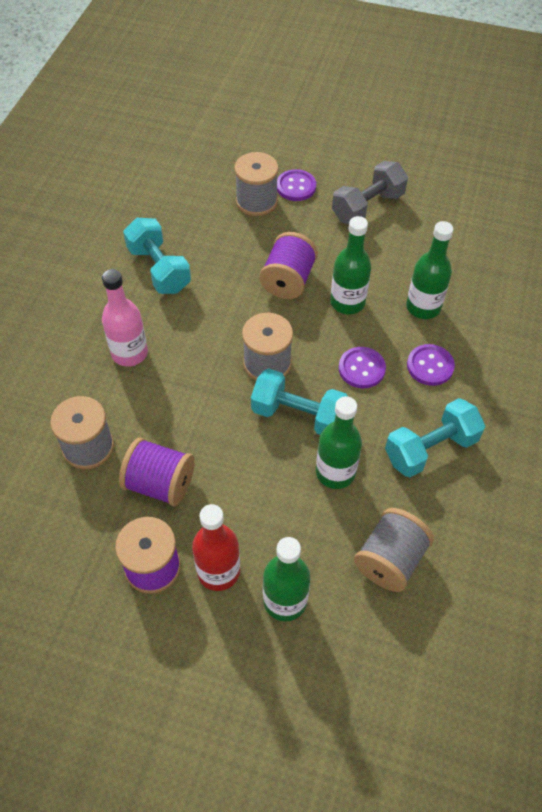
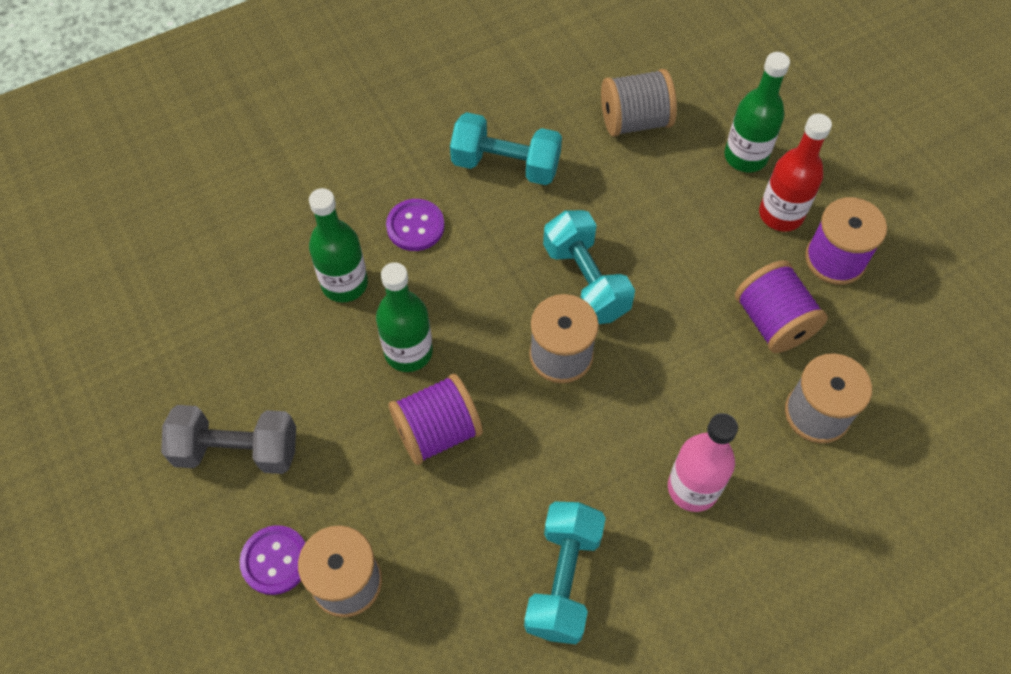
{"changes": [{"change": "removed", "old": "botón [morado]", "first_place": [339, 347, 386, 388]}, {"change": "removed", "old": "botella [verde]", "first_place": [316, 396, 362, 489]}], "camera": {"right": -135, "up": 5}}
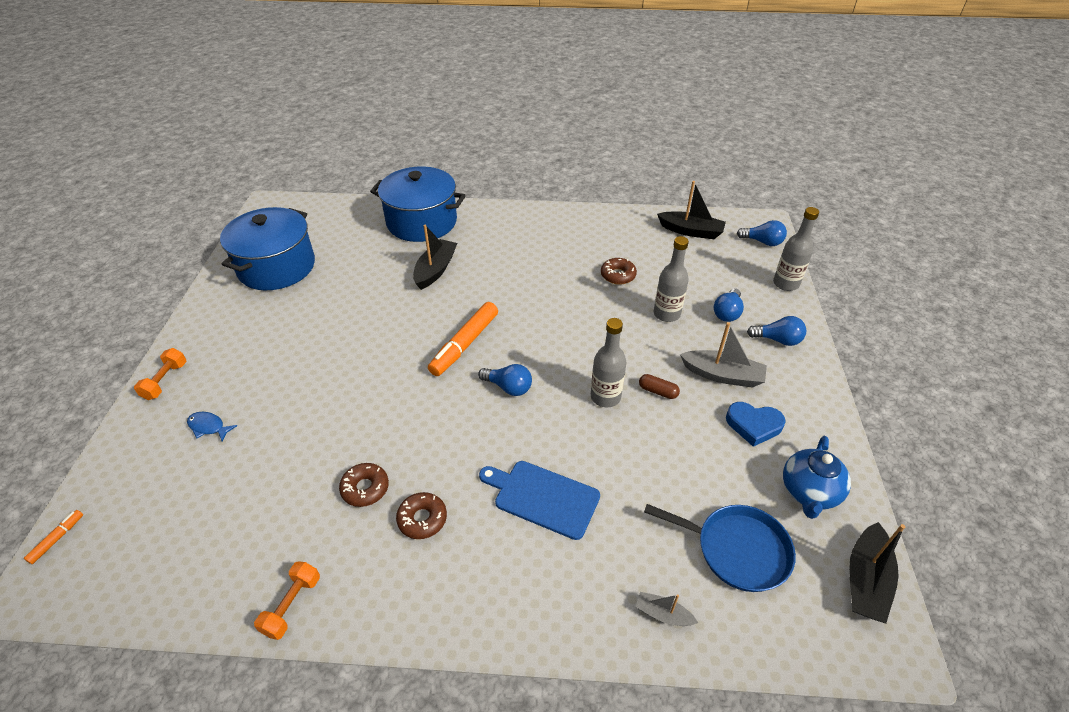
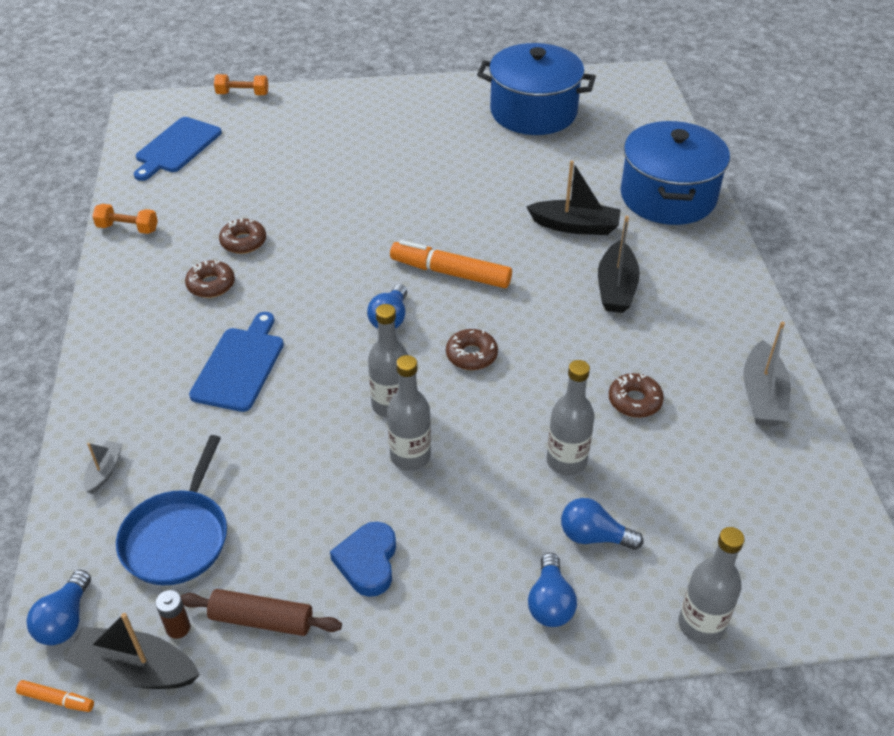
{"changes": [{"change": "moved", "old": "barco [negro]", "first_place": [657, 181, 726, 239], "second_place": [598, 216, 640, 313]}, {"change": "moved", "old": "bombilla [azul]", "first_place": [737, 220, 787, 246], "second_place": [26, 570, 91, 645]}, {"change": "moved", "old": "barco [gris]", "first_place": [680, 322, 767, 388], "second_place": [743, 321, 791, 426]}, {"change": "moved", "old": "mancuerna [naranja]", "first_place": [134, 348, 186, 400], "second_place": [214, 74, 268, 95]}, {"change": "replaced", "old": "cápsula [marrón]", "new": "botella [gris]", "first_place": [639, 374, 680, 399], "second_place": [387, 355, 431, 471]}, {"change": "removed", "old": "pez [azul]", "first_place": [187, 412, 237, 442]}, {"change": "replaced", "old": "tetera [azul]", "new": "rodillo [marrón]", "first_place": [783, 436, 851, 519], "second_place": [181, 589, 342, 636]}, {"change": "moved", "old": "rotulador [naranja]", "first_place": [24, 510, 83, 564], "second_place": [16, 680, 94, 712]}, {"change": "added", "new": "tabla de cortar [azul]", "second_place": [134, 117, 222, 181]}, {"change": "added", "new": "rosquilla [marrón]", "second_place": [446, 329, 498, 370]}, {"change": "added", "new": "pila [marrón]", "second_place": [156, 590, 190, 639]}], "camera": {"right": 80, "up": 0}}
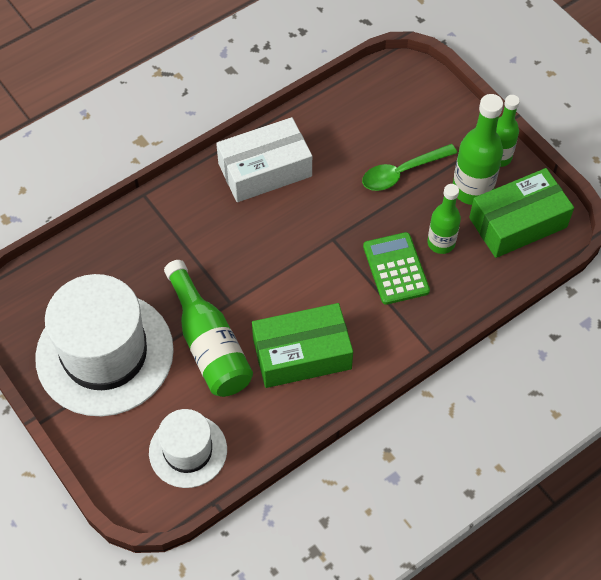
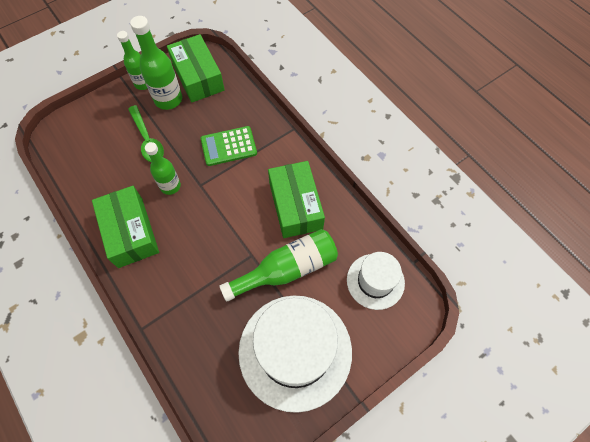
{"changes": [{"change": "recoloured", "old": "caja [blanco]", "new": "caja [verde]", "first_place": [216, 117, 312, 202], "second_place": [92, 186, 159, 268]}, {"change": "moved", "old": "botella [verde]", "first_place": [427, 184, 461, 254], "second_place": [145, 142, 181, 195]}], "camera": {"right": -90, "up": 5}}
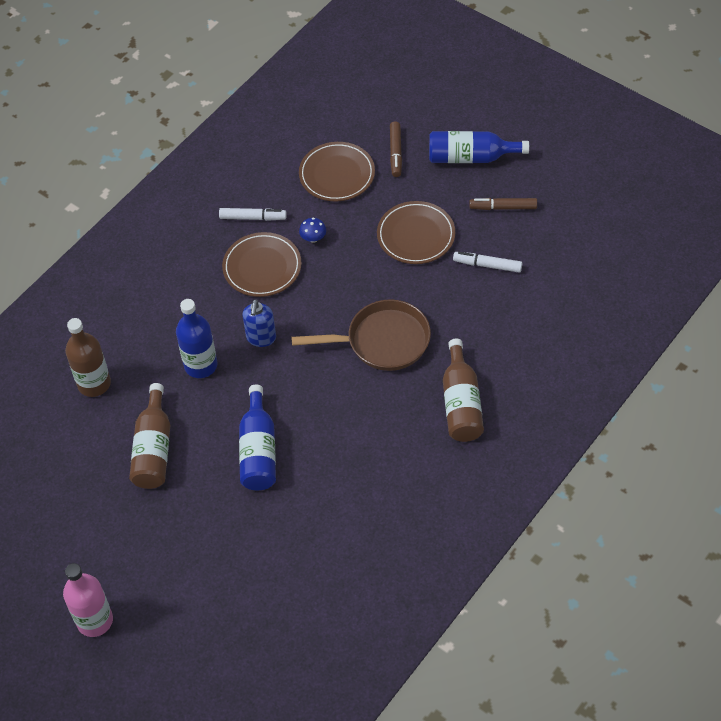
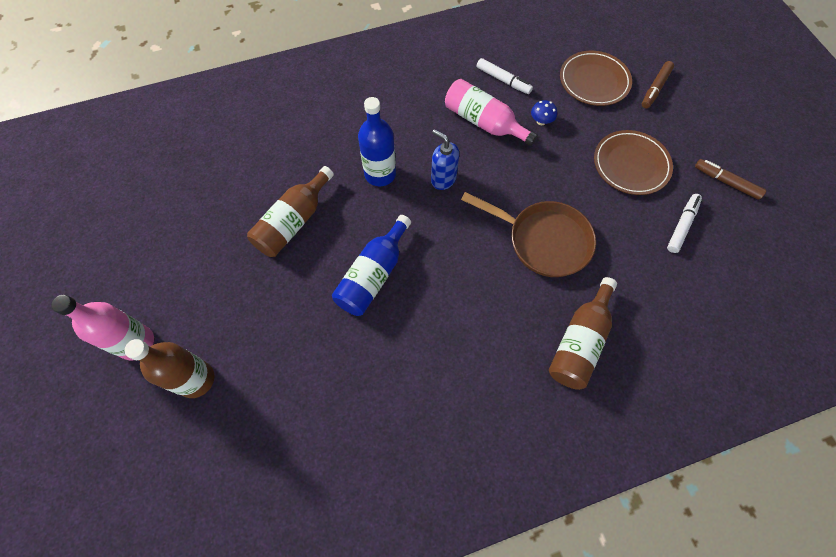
{"changes": [{"change": "removed", "old": "botella [azul]", "first_place": [429, 131, 529, 163]}, {"change": "replaced", "old": "plato [marrón]", "new": "botella [rosa]", "first_place": [222, 232, 302, 297], "second_place": [445, 79, 538, 146]}, {"change": "turned", "old": "rotulador [blanco]", "first_place": [453, 252, 522, 273], "second_place": [667, 194, 702, 253], "degrees": 75}, {"change": "turned", "old": "dispensador de jabón [azul]", "first_place": [243, 299, 276, 347], "second_place": [431, 129, 459, 190], "degrees": 90}, {"change": "moved", "old": "botella [marrón]", "first_place": [65, 318, 111, 397], "second_place": [124, 339, 214, 398]}], "camera": {"right": 30, "up": 10}}
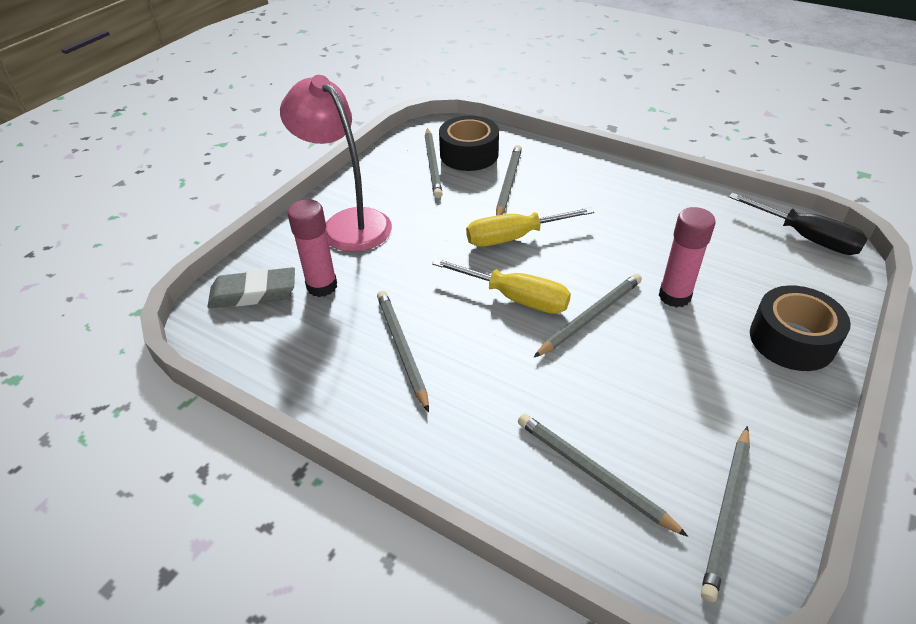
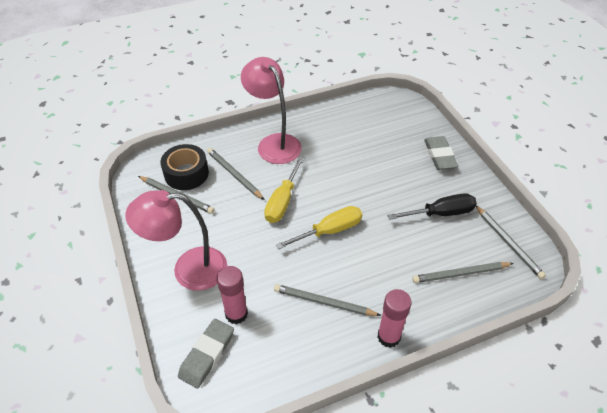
{"changes": [{"change": "moved", "old": "destornillador [negro]", "first_place": [729, 193, 868, 255], "second_place": [387, 193, 477, 220]}, {"change": "moved", "old": "barra de pegamento [rosa]", "first_place": [659, 207, 716, 308], "second_place": [377, 289, 412, 348]}, {"change": "removed", "old": "lápiz [gris]", "first_place": [533, 274, 642, 358]}, {"change": "replaced", "old": "cinta adhesiva [negro]", "new": "goma de borrar [gris]", "first_place": [750, 285, 851, 371], "second_place": [424, 136, 458, 170]}, {"change": "added", "new": "lámpara [rosa]", "second_place": [241, 57, 302, 164]}], "camera": {"right": -55, "up": 5}}
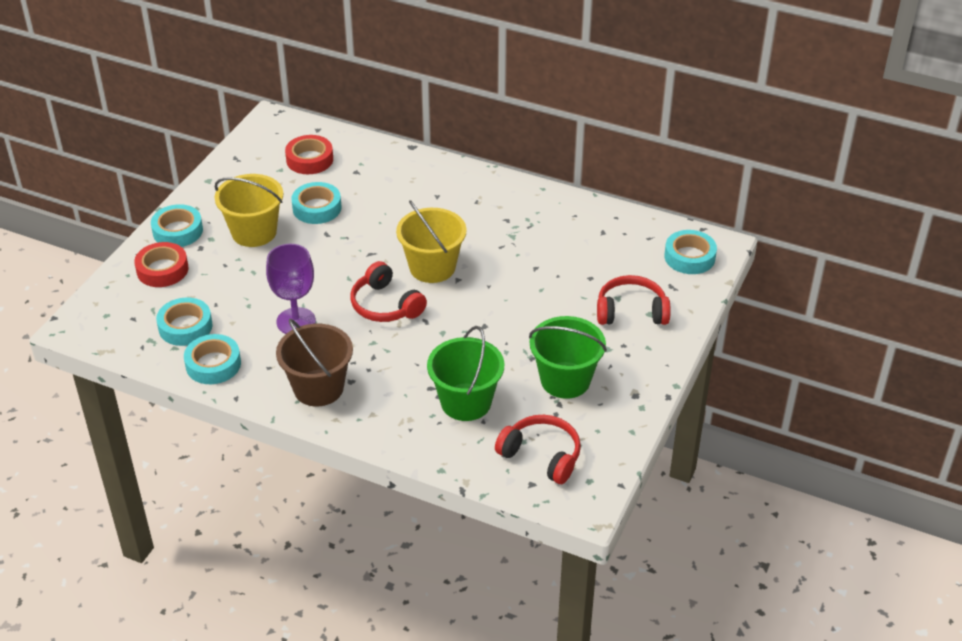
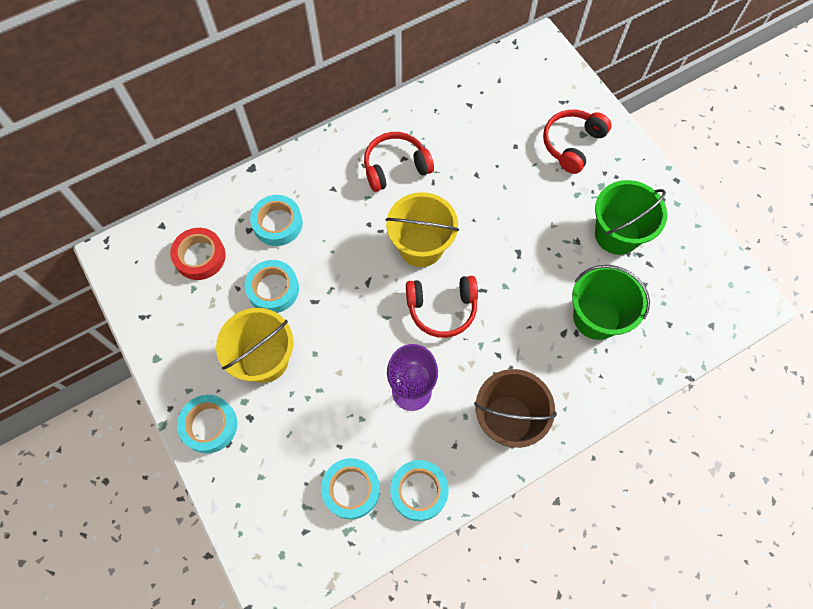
{"changes": [{"change": "moved", "old": "cinta adhesiva [turquesa]", "first_place": [665, 230, 717, 274], "second_place": [250, 195, 303, 246]}, {"change": "removed", "old": "cinta adhesiva [rojo]", "first_place": [134, 242, 188, 287]}, {"change": "moved", "old": "auriculares [rojo]", "first_place": [495, 415, 581, 484], "second_place": [364, 132, 434, 192]}], "camera": {"right": -55, "up": 25}}
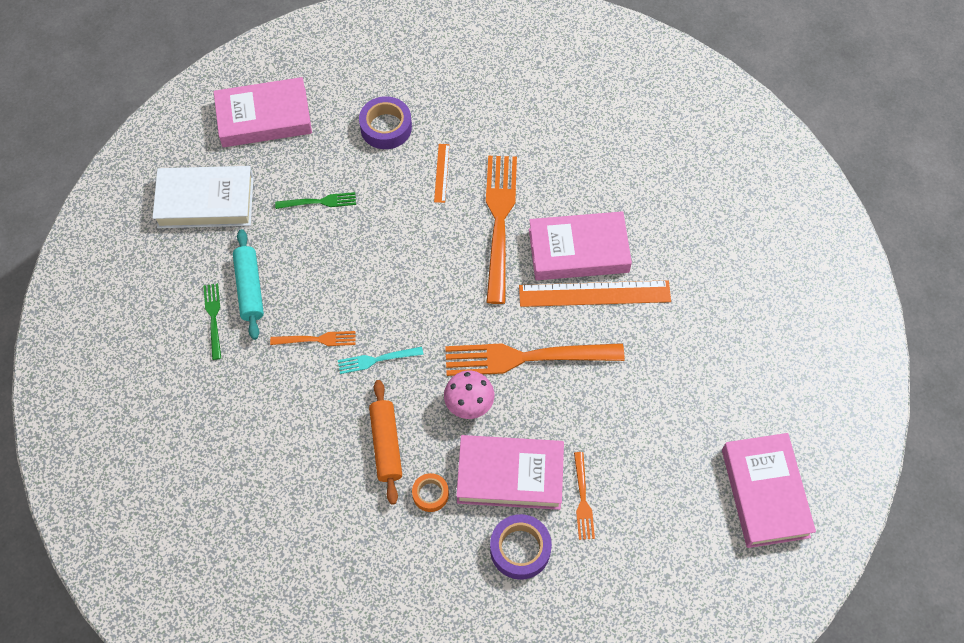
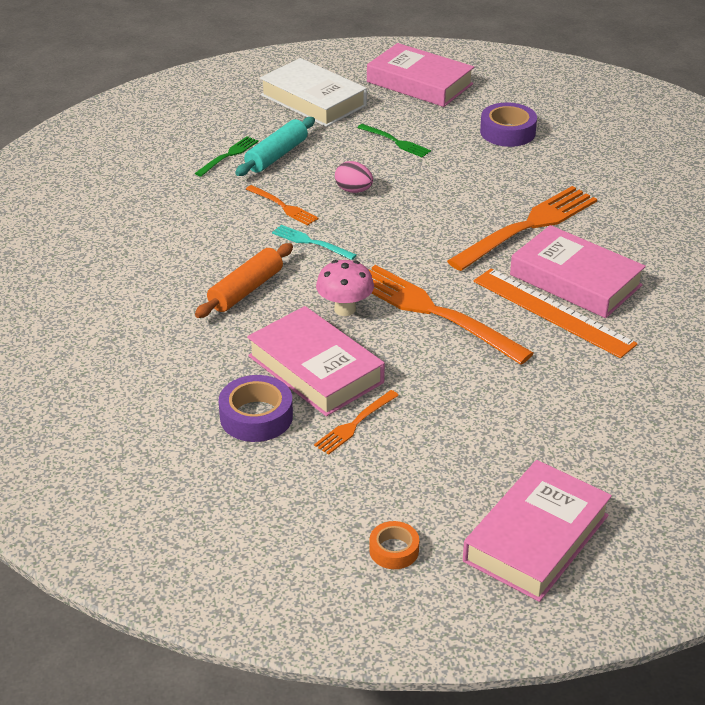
{"changes": [{"change": "removed", "old": "regla [naranja]", "first_place": [434, 144, 449, 203]}, {"change": "moved", "old": "cinta adhesiva [naranja]", "first_place": [412, 473, 449, 512], "second_place": [369, 521, 419, 569]}, {"change": "added", "new": "huevo [rosa]", "second_place": [335, 161, 373, 193]}], "camera": {"right": 45, "up": -25}}
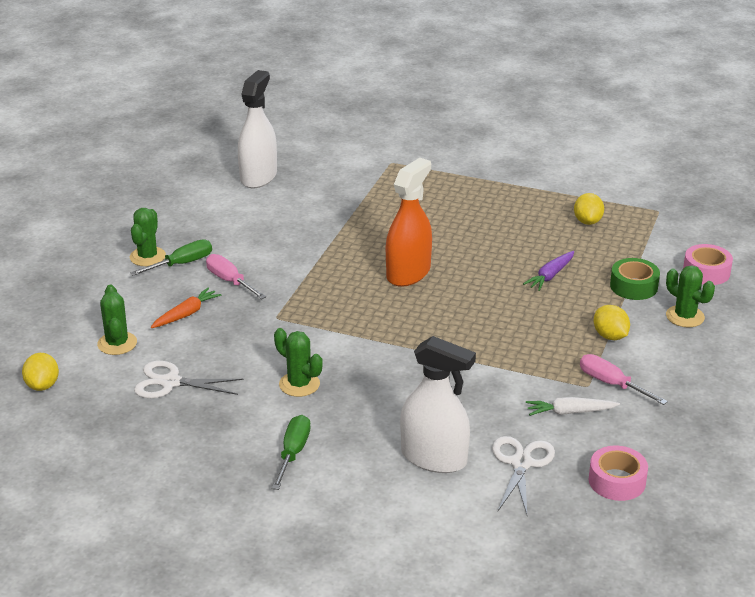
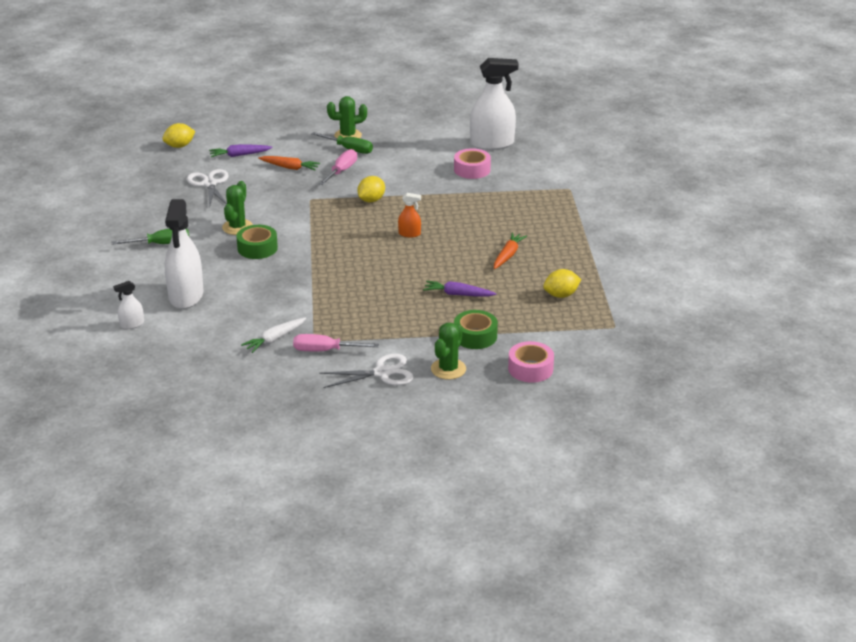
{"changes": [{"change": "resized", "old": "pulverizador [naranja]", "first_place": [386, 158, 432, 287], "second_place": [398, 193, 421, 238], "factor": 0.45}, {"change": "replaced", "old": "cactus [verde]", "new": "zanahoria [morado]", "first_place": [97, 285, 137, 355], "second_place": [209, 144, 273, 157]}, {"change": "moved", "old": "limón [amarillo]", "first_place": [594, 305, 630, 340], "second_place": [357, 176, 385, 202]}, {"change": "turned", "old": "destornillador [rosa]", "first_place": [580, 354, 668, 405], "second_place": [293, 334, 379, 351], "degrees": -105}, {"change": "turned", "old": "zanahoria [blanco]", "first_place": [526, 397, 620, 416], "second_place": [241, 317, 306, 353], "degrees": -105}, {"change": "moved", "old": "tijeras [blanco]", "first_place": [492, 436, 555, 514], "second_place": [319, 354, 413, 388]}, {"change": "moved", "old": "cinta adhesiva [rosa]", "first_place": [589, 446, 648, 501], "second_place": [454, 148, 491, 179]}, {"change": "added", "new": "cinta adhesiva [verde]", "second_place": [236, 225, 278, 259]}, {"change": "added", "new": "zanahoria [naranja]", "second_place": [494, 233, 527, 269]}, {"change": "added", "new": "pulverizador [blanco]", "second_place": [113, 281, 144, 329]}], "camera": {"right": 65, "up": 0}}
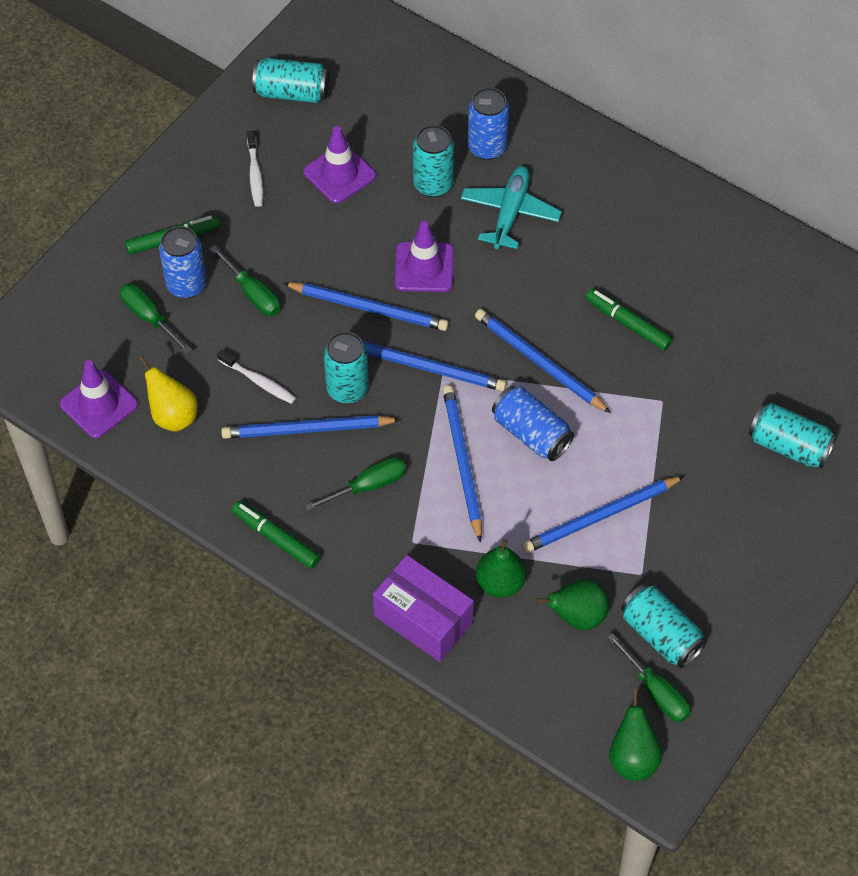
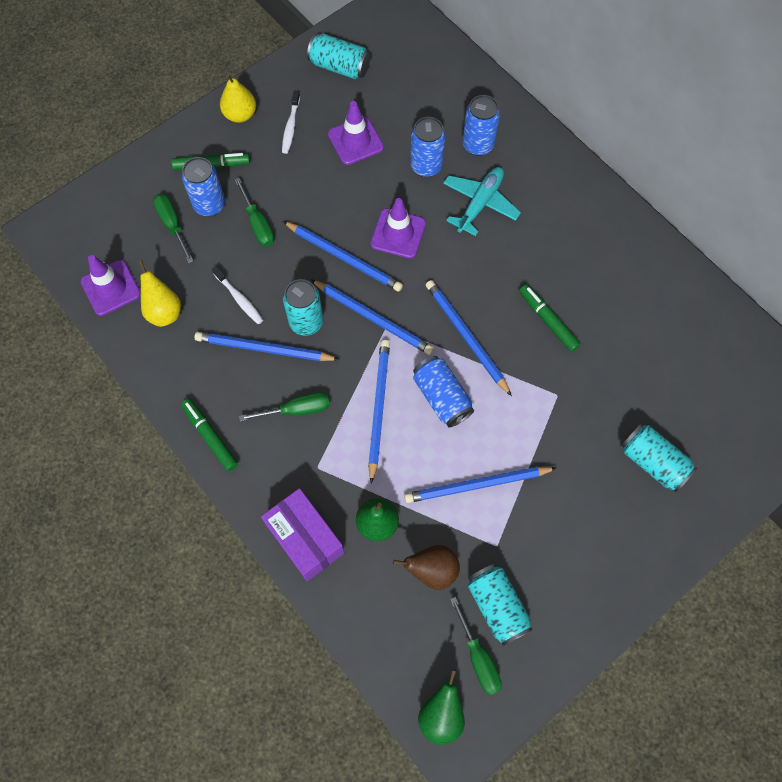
{"changes": [{"change": "recoloured", "old": "lata [turquesa]", "new": "lata [azul]", "first_place": [413, 125, 454, 197], "second_place": [410, 117, 446, 177]}, {"change": "recoloured", "old": "pera [verde]", "new": "pera [marrón]", "first_place": [536, 579, 609, 630], "second_place": [393, 545, 460, 590]}, {"change": "added", "new": "pera [amarillo]", "second_place": [220, 74, 256, 123]}], "camera": {"right": 15, "up": 10}}
